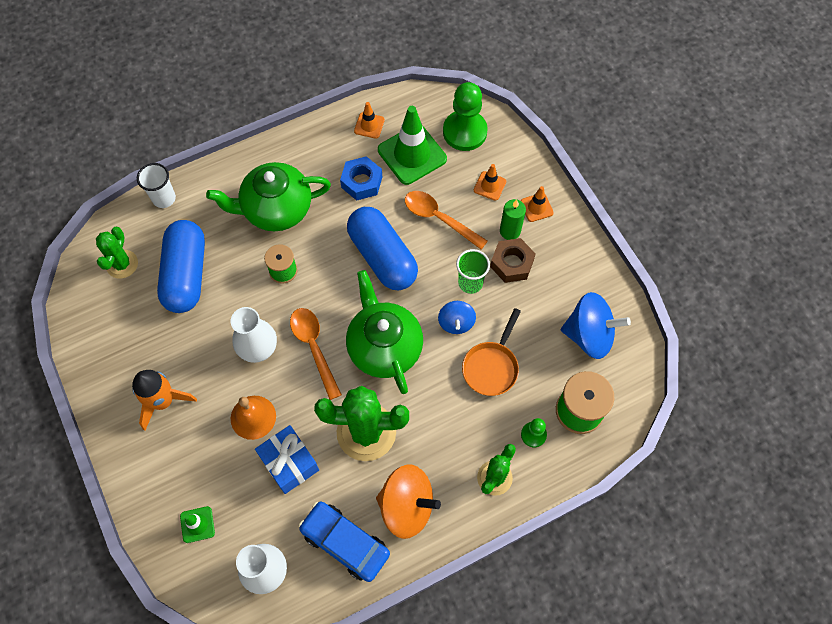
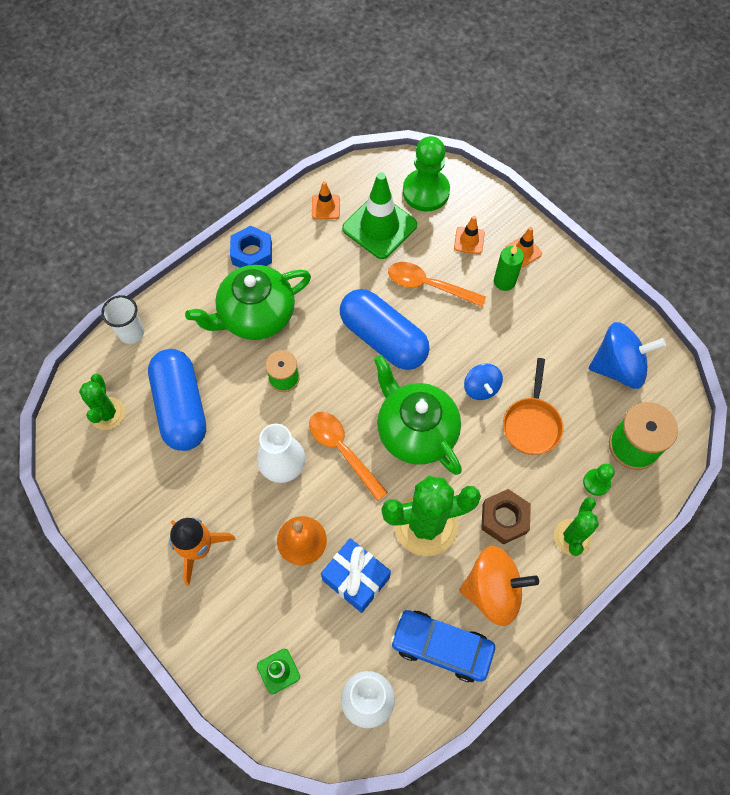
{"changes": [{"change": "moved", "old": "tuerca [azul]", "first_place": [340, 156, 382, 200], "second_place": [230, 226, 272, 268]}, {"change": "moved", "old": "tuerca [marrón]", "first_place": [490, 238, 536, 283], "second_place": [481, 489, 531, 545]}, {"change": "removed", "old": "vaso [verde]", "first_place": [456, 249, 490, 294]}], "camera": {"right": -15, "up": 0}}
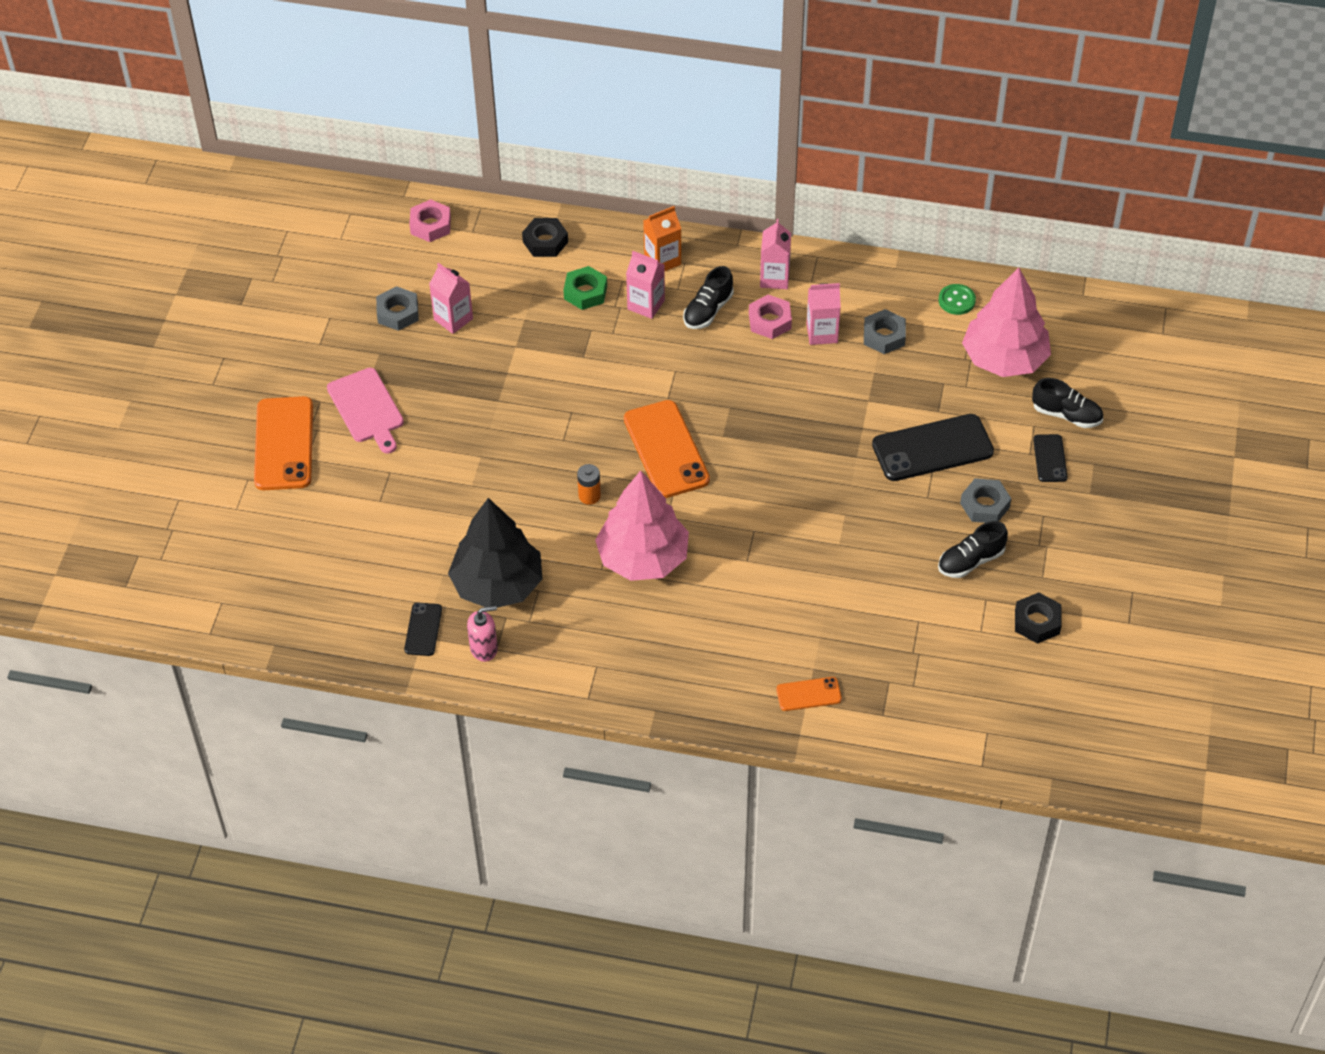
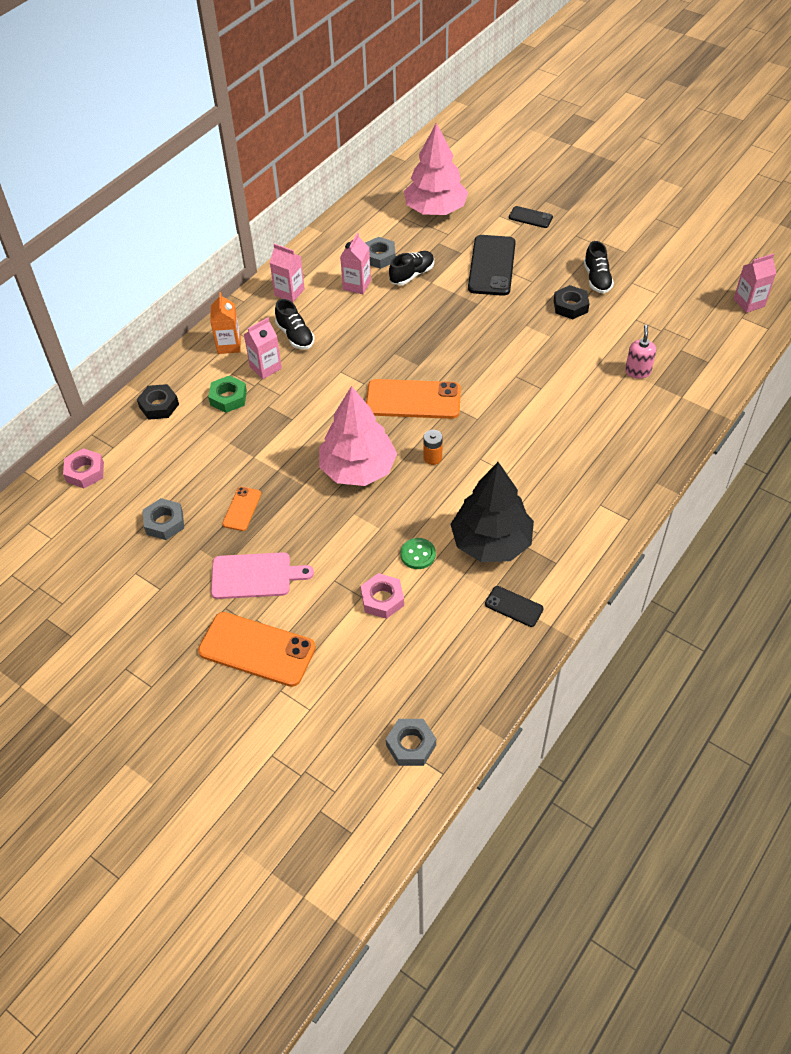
{"changes": [{"change": "moved", "old": "cartón de leche [rosa]", "first_place": [429, 263, 473, 334], "second_place": [734, 254, 776, 313]}, {"change": "moved", "old": "botón [verde]", "first_place": [939, 284, 976, 315], "second_place": [401, 538, 436, 569]}, {"change": "moved", "old": "tuerca [rosa]", "first_place": [749, 294, 792, 339], "second_place": [361, 573, 404, 619]}, {"change": "moved", "old": "zapato [negro]", "first_place": [1032, 378, 1103, 428], "second_place": [389, 251, 434, 285]}, {"change": "moved", "old": "árbol [rosa]", "first_place": [595, 471, 689, 581], "second_place": [319, 386, 397, 486]}, {"change": "moved", "old": "tuerca [gris]", "first_place": [960, 478, 1011, 523], "second_place": [386, 719, 436, 766]}, {"change": "moved", "old": "tuerca [negro]", "first_place": [1015, 592, 1062, 644], "second_place": [554, 285, 589, 319]}, {"change": "moved", "old": "dispensador de jabón [rosa]", "first_place": [467, 606, 498, 662], "second_place": [625, 325, 656, 379]}, {"change": "moved", "old": "móvil [naranja]", "first_place": [776, 677, 842, 711], "second_place": [222, 487, 261, 531]}], "camera": {"right": -65, "up": 0}}
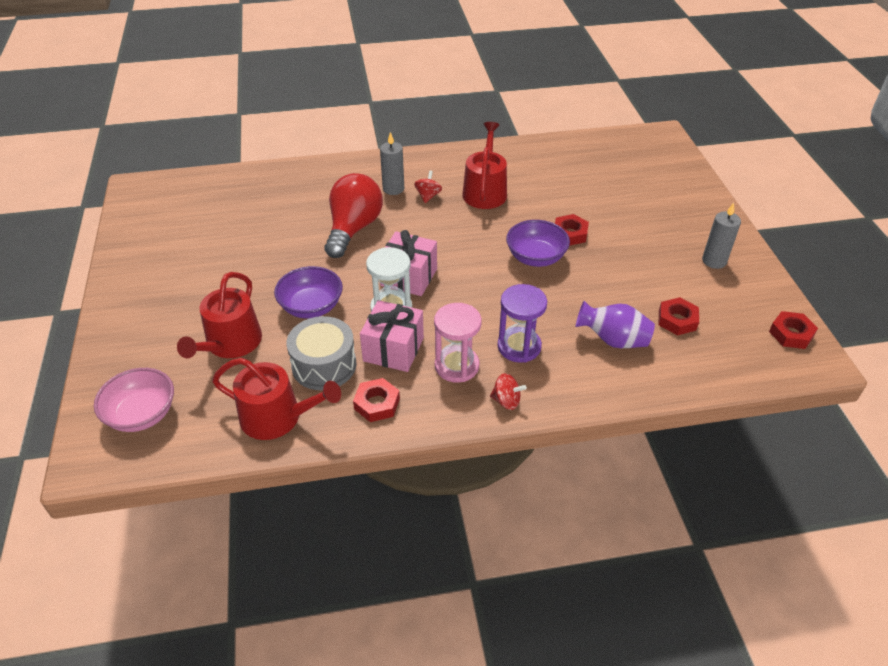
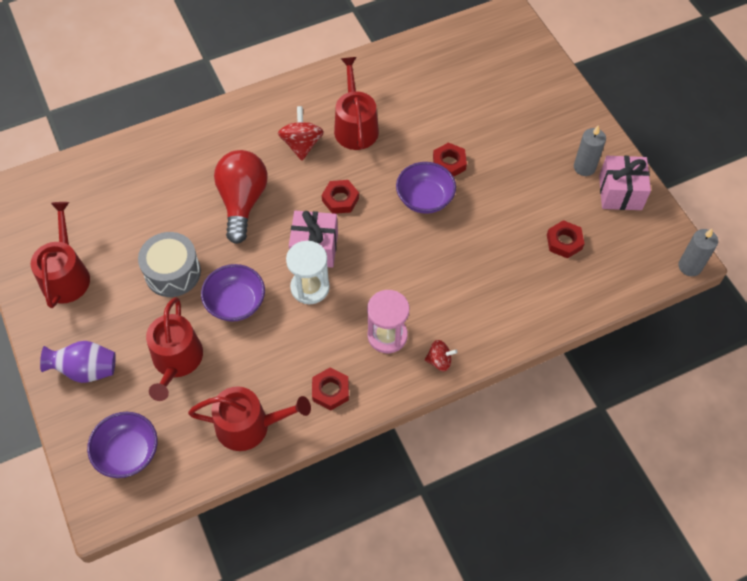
{"changes": [{"change": "moved", "old": "vela [gris]", "first_place": [380, 132, 404, 195], "second_place": [679, 229, 718, 276]}, {"change": "resized", "old": "peonza [rojo]", "first_place": [414, 170, 442, 203], "second_place": [278, 106, 324, 161], "factor": 1.6}, {"change": "removed", "old": "reloj de arena [morado]", "first_place": [497, 284, 547, 363]}, {"change": "moved", "old": "regalo [rosa]", "first_place": [360, 300, 424, 372], "second_place": [599, 156, 651, 210]}, {"change": "moved", "old": "florero [morado]", "first_place": [576, 301, 655, 348], "second_place": [40, 341, 116, 383]}, {"change": "moved", "old": "tuerca [rojo]", "first_place": [769, 311, 818, 349], "second_place": [322, 180, 359, 214]}, {"change": "moved", "old": "tambor [gris]", "first_place": [286, 316, 356, 390], "second_place": [138, 232, 201, 297]}, {"change": "recoloured", "old": "cuenco [rosa]", "new": "cuenco [morado]", "first_place": [94, 368, 174, 432], "second_place": [87, 412, 158, 478]}, {"change": "added", "new": "regadera [rojo]", "second_place": [31, 202, 90, 308]}], "camera": {"right": -15, "up": 15}}
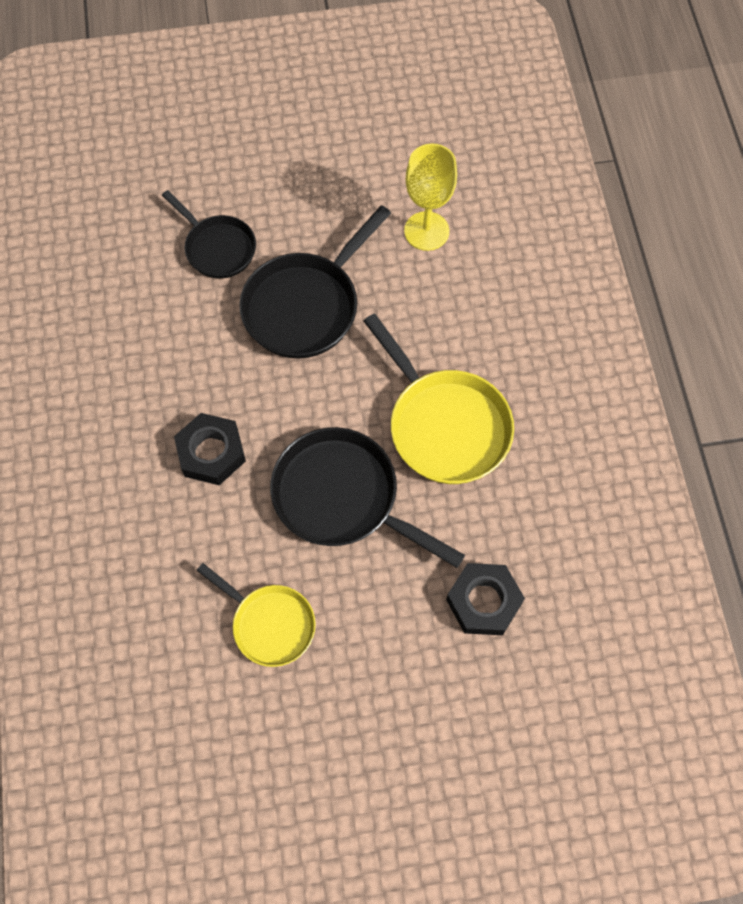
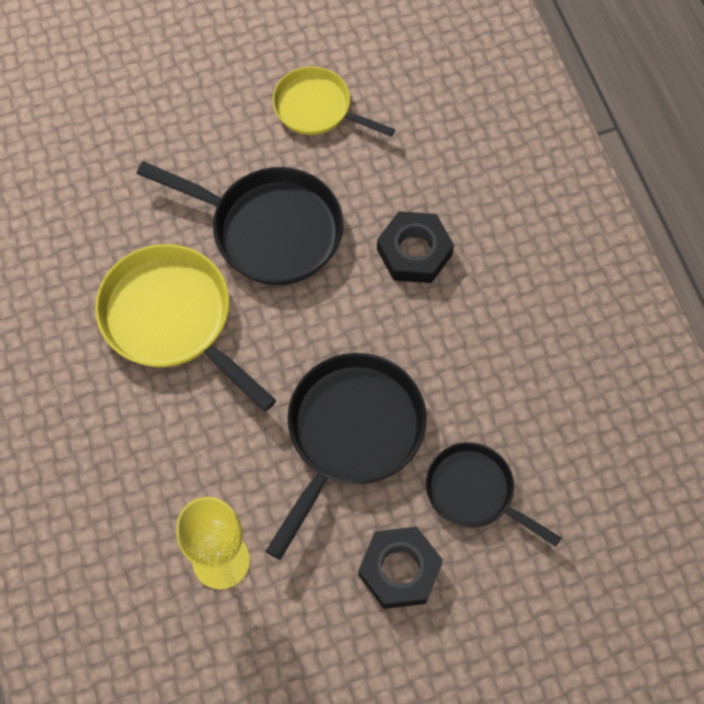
{"changes": [{"change": "moved", "old": "tuerca [negro]", "first_place": [446, 563, 525, 635], "second_place": [358, 527, 443, 609]}], "camera": {"right": 170, "up": 0}}
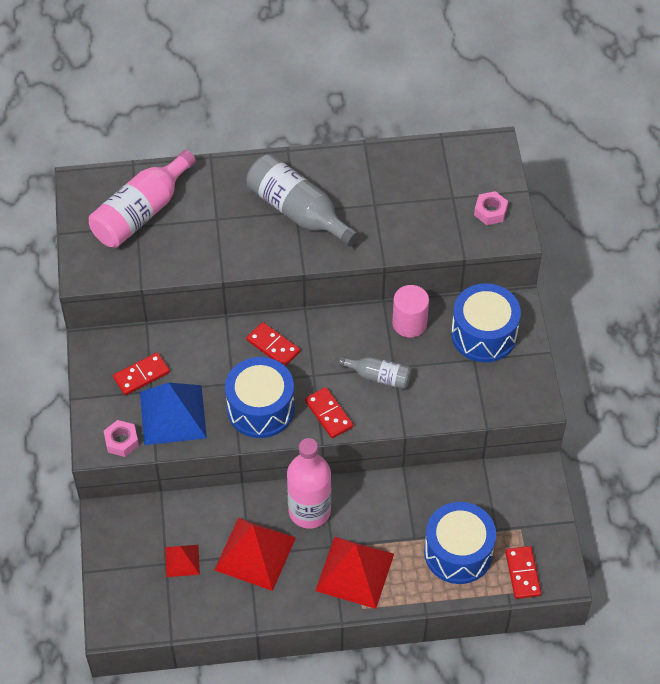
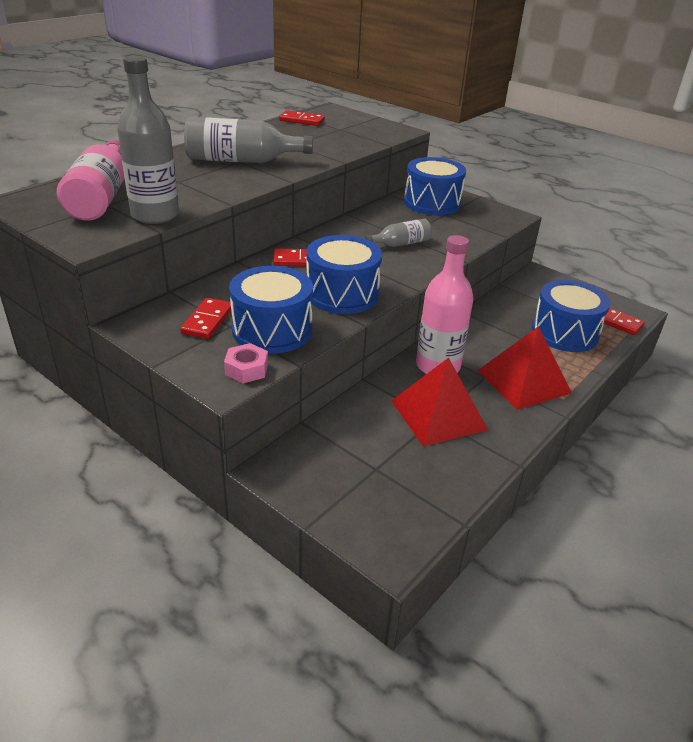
{"changes": [{"change": "removed", "old": "tuerca [rosa]", "first_place": [474, 191, 508, 225]}, {"change": "removed", "old": "cilindro [rosa]", "first_place": [392, 285, 429, 338]}, {"change": "replaced", "old": "pirámide [azul]", "new": "tambor [azul]", "first_place": [140, 383, 207, 445], "second_place": [229, 266, 313, 354]}, {"change": "moved", "old": "ficha de dominó [rojo]", "first_place": [305, 387, 353, 438], "second_place": [279, 110, 325, 126]}, {"change": "removed", "old": "pirámide [rojo]", "first_place": [165, 545, 200, 577]}, {"change": "added", "new": "botella [gris]", "second_place": [117, 56, 179, 224]}], "camera": {"right": -45, "up": -20}}
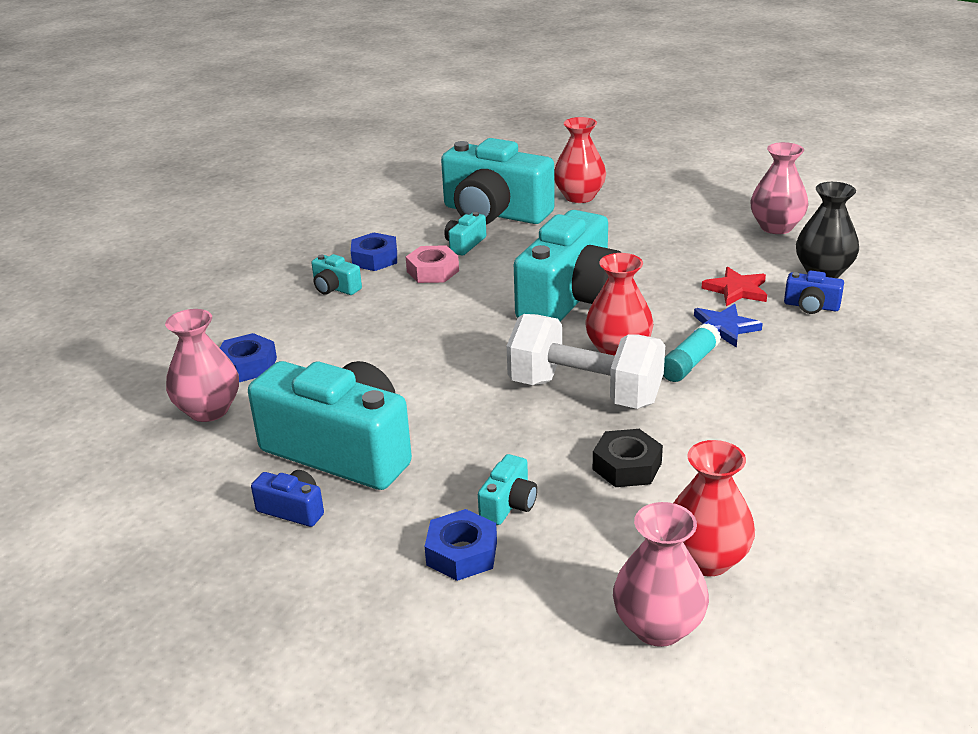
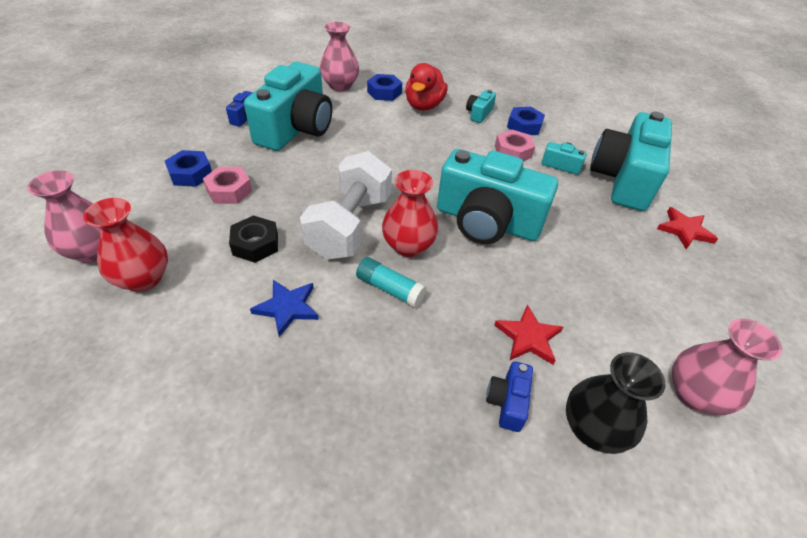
{"changes": [{"change": "replaced", "old": "florero [rojo]", "new": "estrella [rojo]", "first_place": [554, 117, 606, 203], "second_place": [657, 207, 718, 249]}, {"change": "moved", "old": "estrella [azul]", "first_place": [694, 304, 763, 348], "second_place": [250, 280, 319, 337]}, {"change": "replaced", "old": "cámara [turquesa]", "new": "tuerca [rosa]", "first_place": [478, 454, 537, 525], "second_place": [203, 167, 252, 204]}, {"change": "added", "new": "pato [rojo]", "second_place": [405, 63, 448, 111]}], "camera": {"right": 80, "up": 15}}
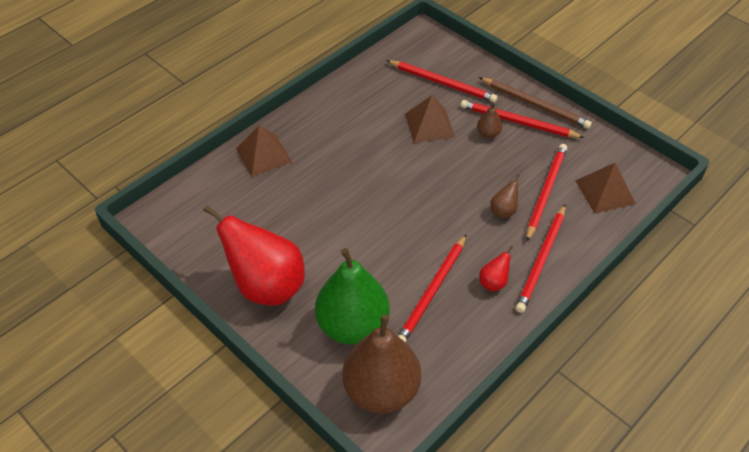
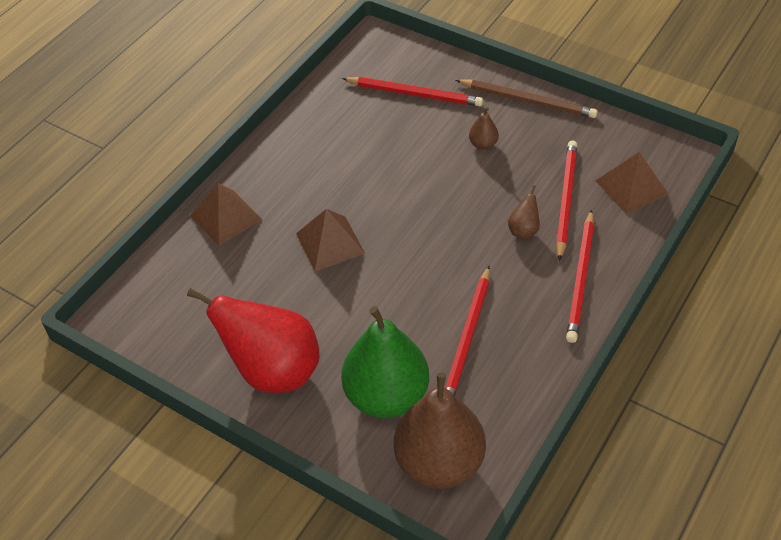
{"changes": [{"change": "moved", "old": "pirámide [marrón]", "first_place": [405, 95, 455, 143], "second_place": [296, 209, 365, 271]}, {"change": "removed", "old": "lápiz [rojo]", "first_place": [461, 100, 585, 138]}, {"change": "removed", "old": "pera [rojo]", "first_place": [479, 246, 513, 292]}], "camera": {"right": -10, "up": 0}}
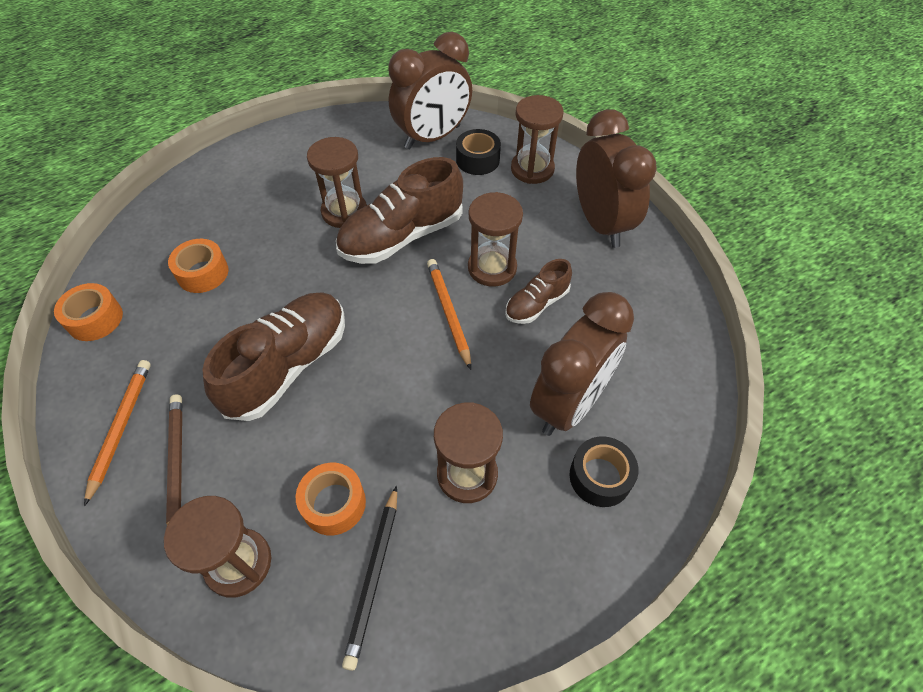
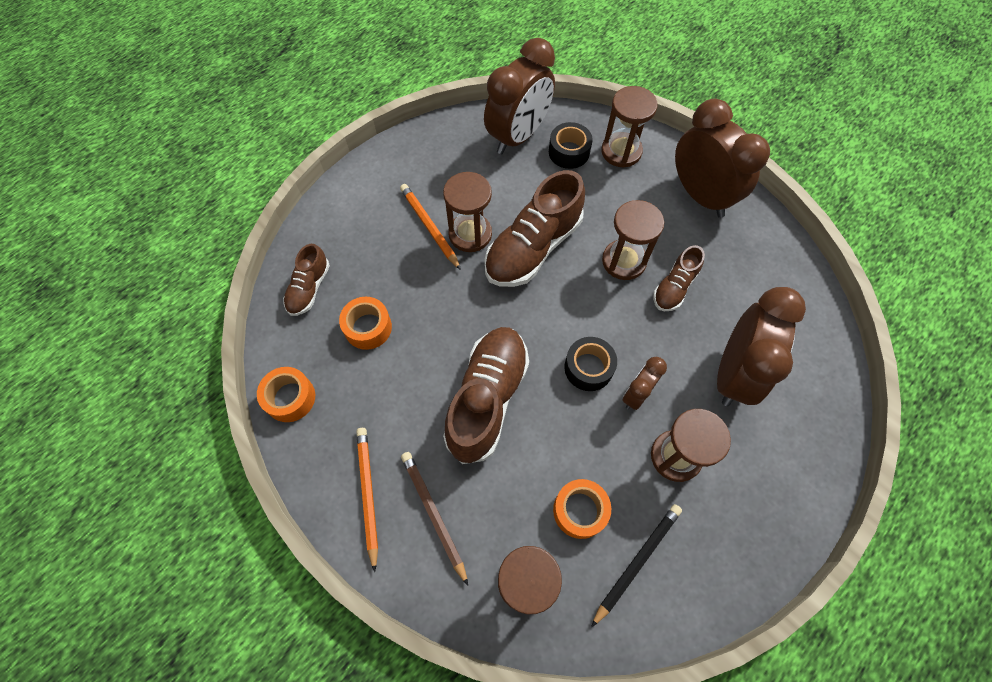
{"changes": [{"change": "moved", "old": "lápiz [naranja]", "first_place": [427, 259, 471, 370], "second_place": [400, 184, 461, 270]}, {"change": "moved", "old": "cinta adhesiva [negro]", "first_place": [569, 436, 638, 507], "second_place": [564, 337, 617, 391]}, {"change": "turned", "old": "lápiz [negro]", "first_place": [342, 485, 397, 671], "second_place": [591, 504, 682, 627], "degrees": -135}, {"change": "added", "new": "zapato [marrón]", "second_place": [283, 244, 330, 316]}, {"change": "added", "new": "despertador [marrón]", "second_place": [622, 357, 667, 410]}], "camera": {"right": -15, "up": 10}}
